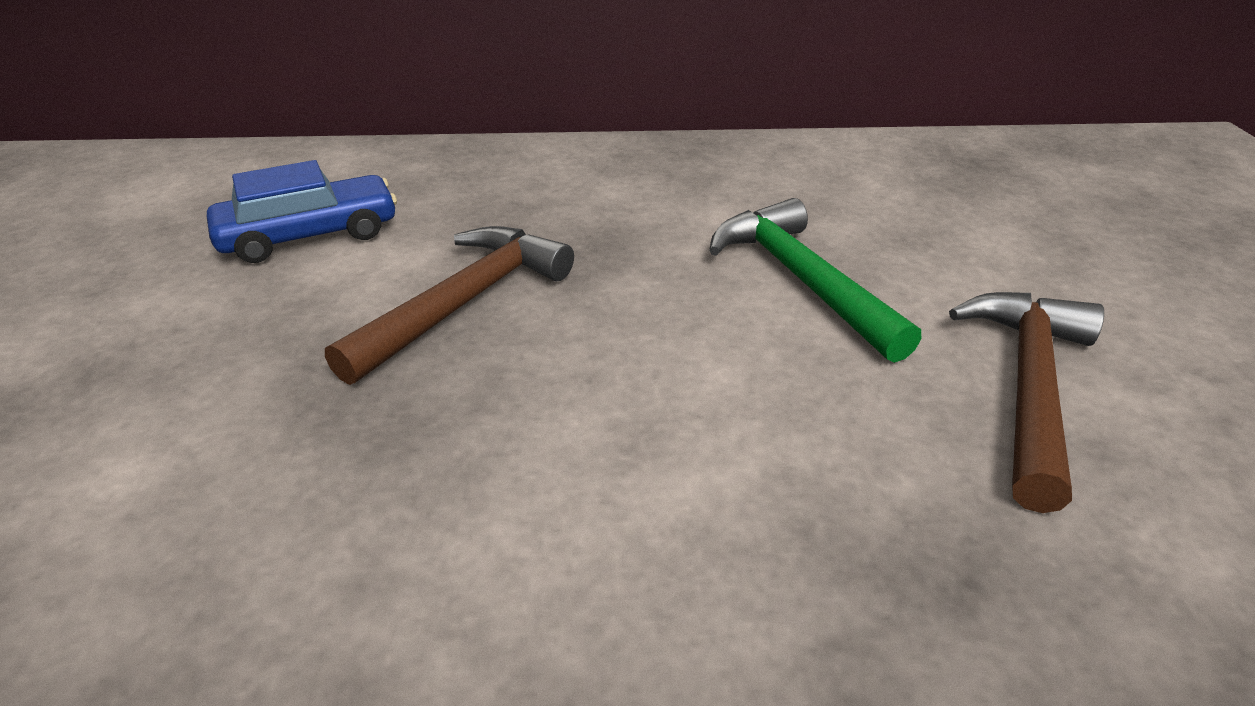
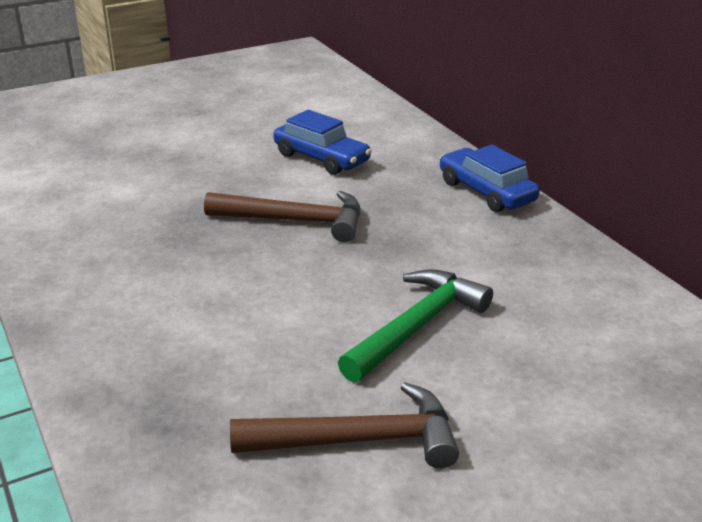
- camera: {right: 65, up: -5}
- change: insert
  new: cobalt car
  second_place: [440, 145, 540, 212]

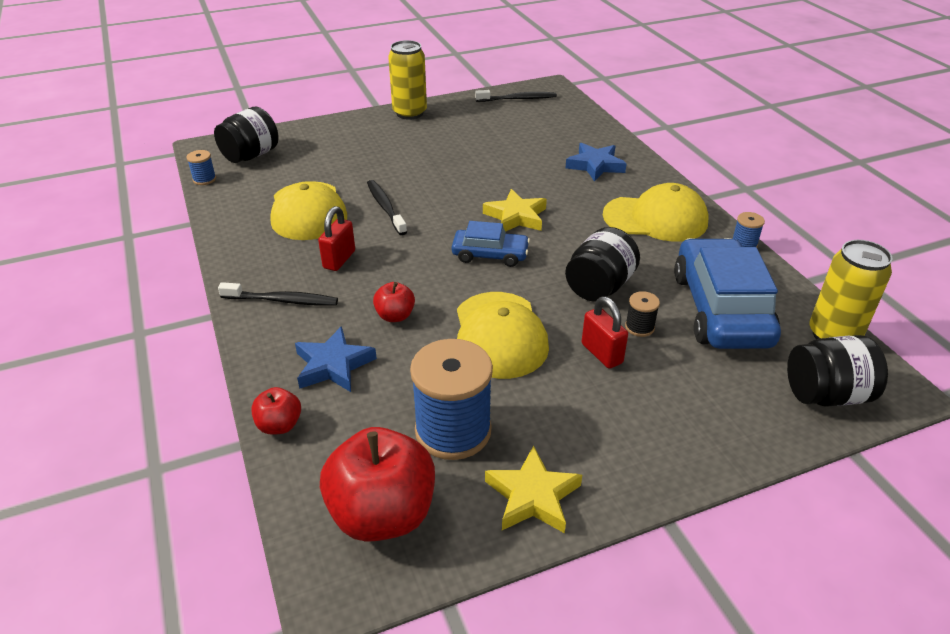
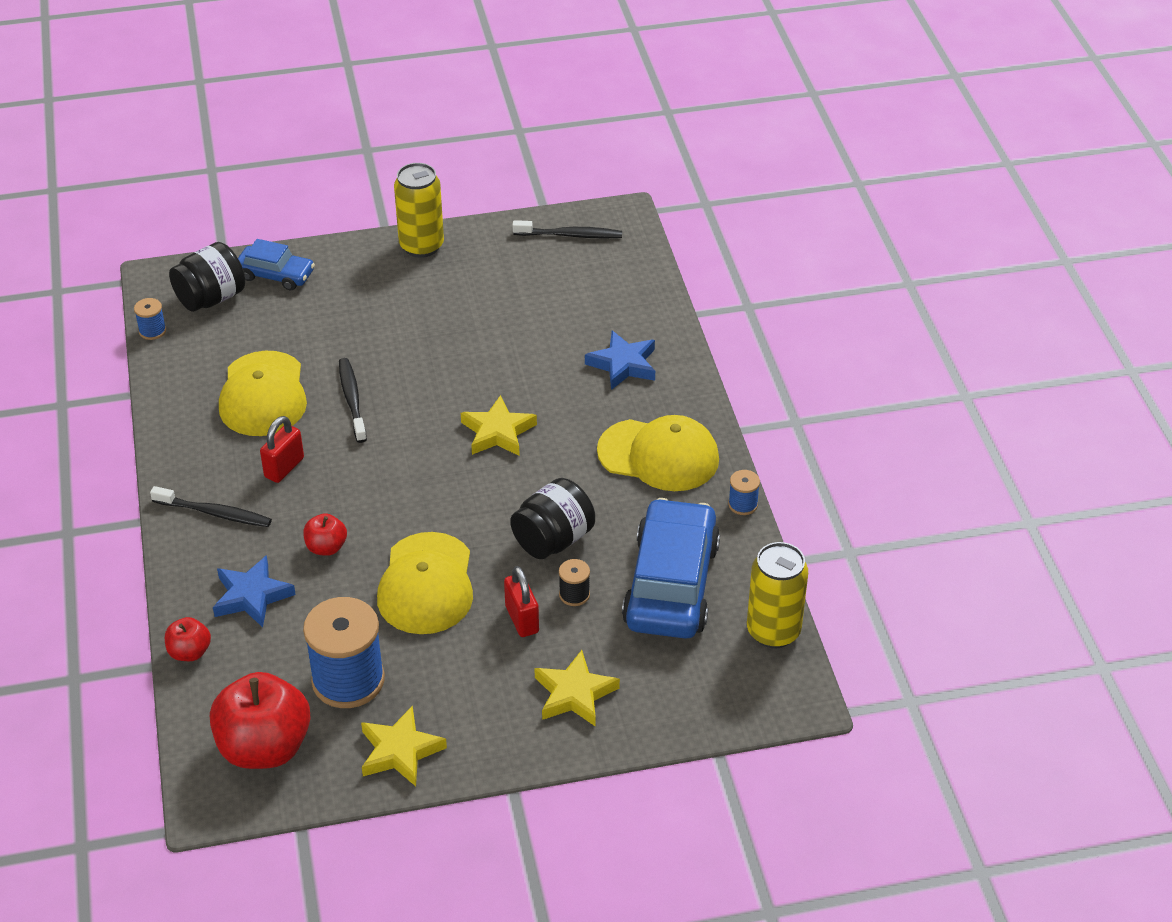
- camera: {right: 10, up: 5}
- change: move
  old: cobalt car
  first_place: [452, 221, 530, 267]
  second_place: [238, 239, 315, 291]
- change: delete
  old: jet-black jam jar
  first_place: [787, 335, 888, 407]
- change: insert
  new: bright yellow five-pointed star
  second_place: [534, 650, 620, 727]

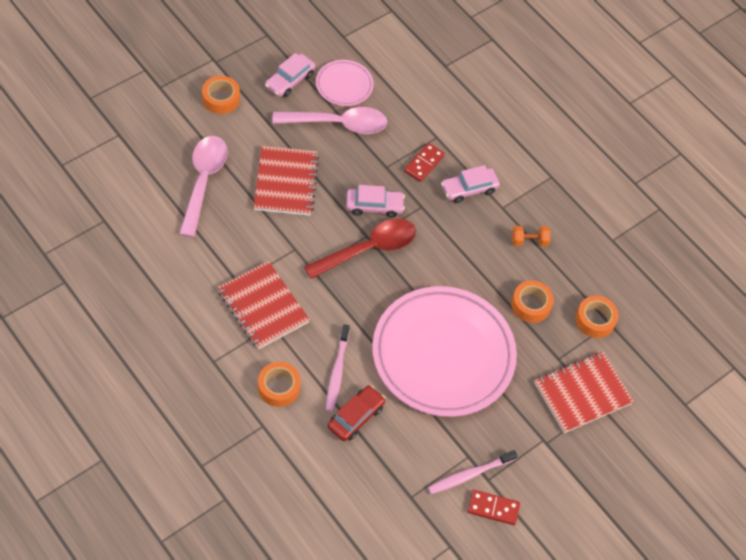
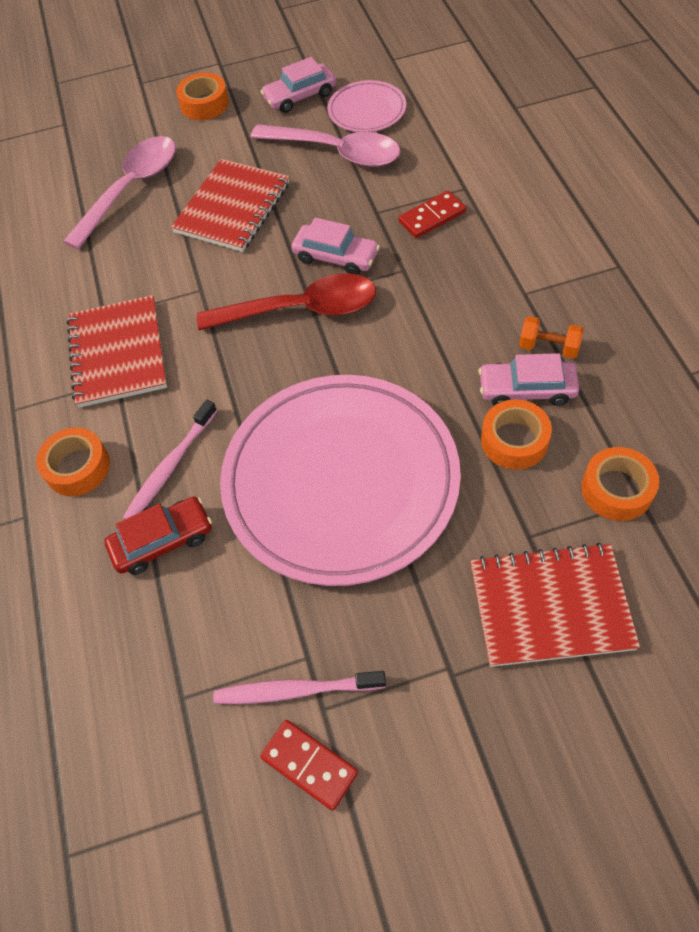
- camera: {right: 35, up: 0}
- change: move
  old: rose-pink car
  first_place: [441, 165, 500, 203]
  second_place: [478, 353, 579, 406]

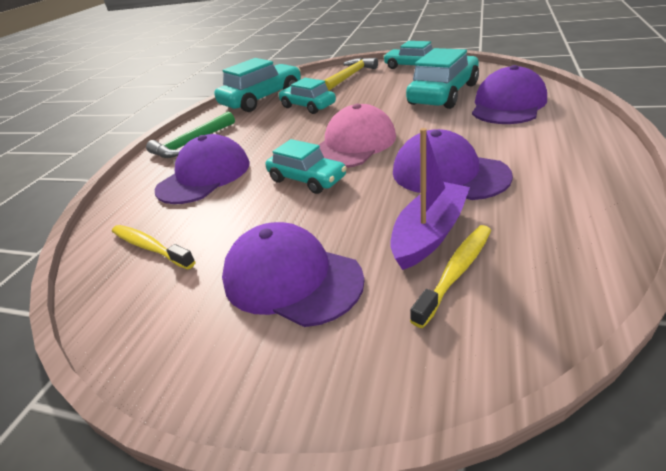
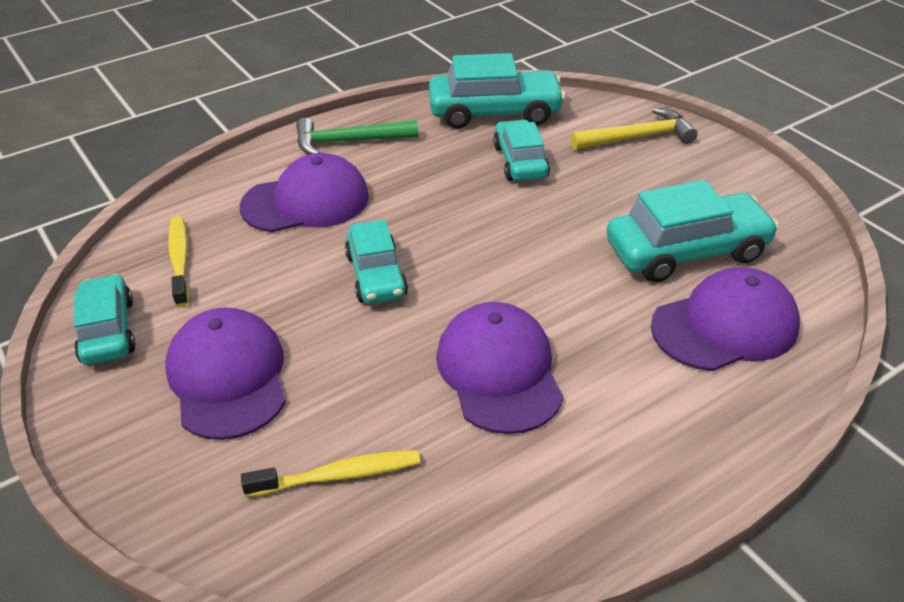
- camera: {right: 35, up: 5}
- change: delete
  old: rose-pink baseball cap
  first_place: [319, 104, 396, 168]
- change: move
  old: turquoise car
  first_place: [383, 41, 433, 69]
  second_place: [74, 274, 136, 365]
- change: delete
  old: violet toy boat
  first_place: [390, 128, 470, 270]

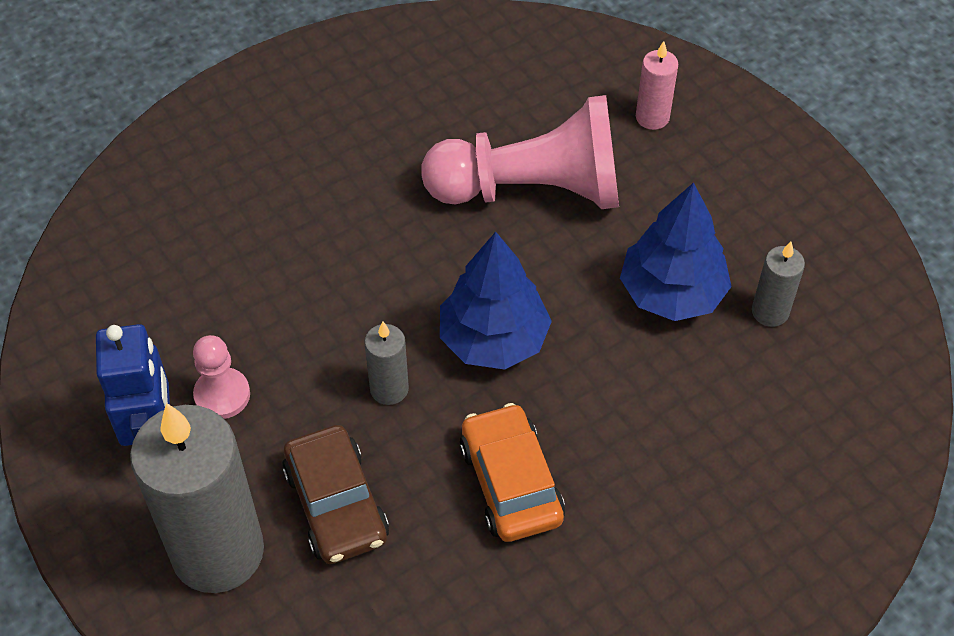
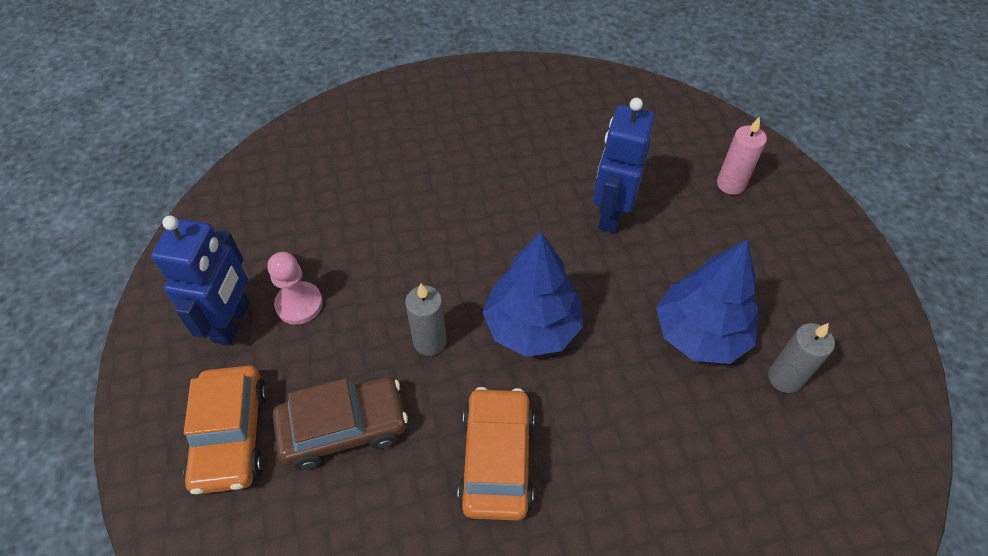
- camera: {right: 20, up: 0}
- change: replace
  old: grey candle
  new: bright orange car
  first_place: [130, 403, 264, 593]
  second_place: [183, 366, 268, 494]
- change: rotate
  old: russet car
  first_place: [282, 425, 389, 564]
  second_place: [273, 377, 408, 470]
  degrees: -105
- change: replace
  old: rose-pink chess pawn
  new: cobalt toy robot
  first_place: [421, 95, 619, 209]
  second_place: [593, 98, 655, 233]

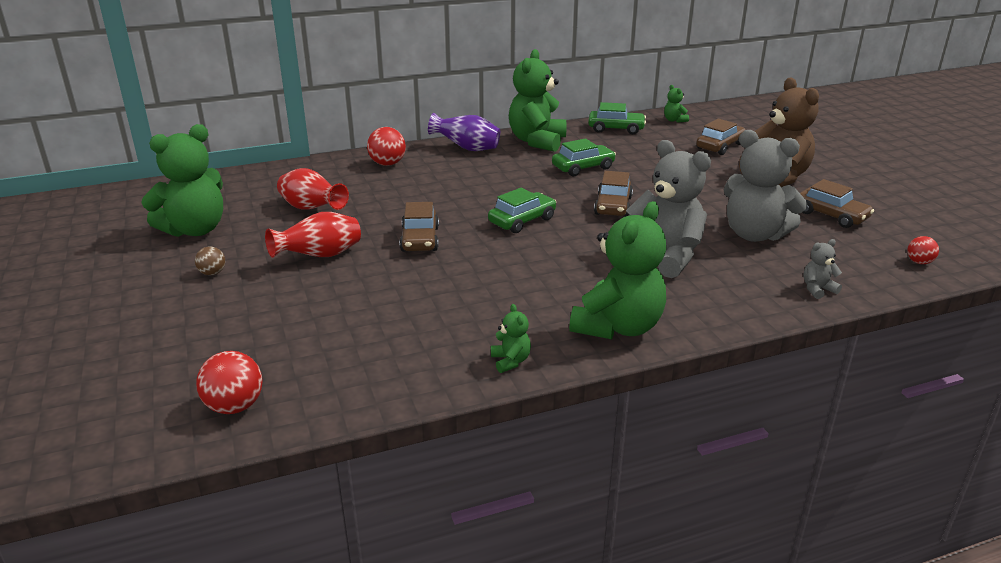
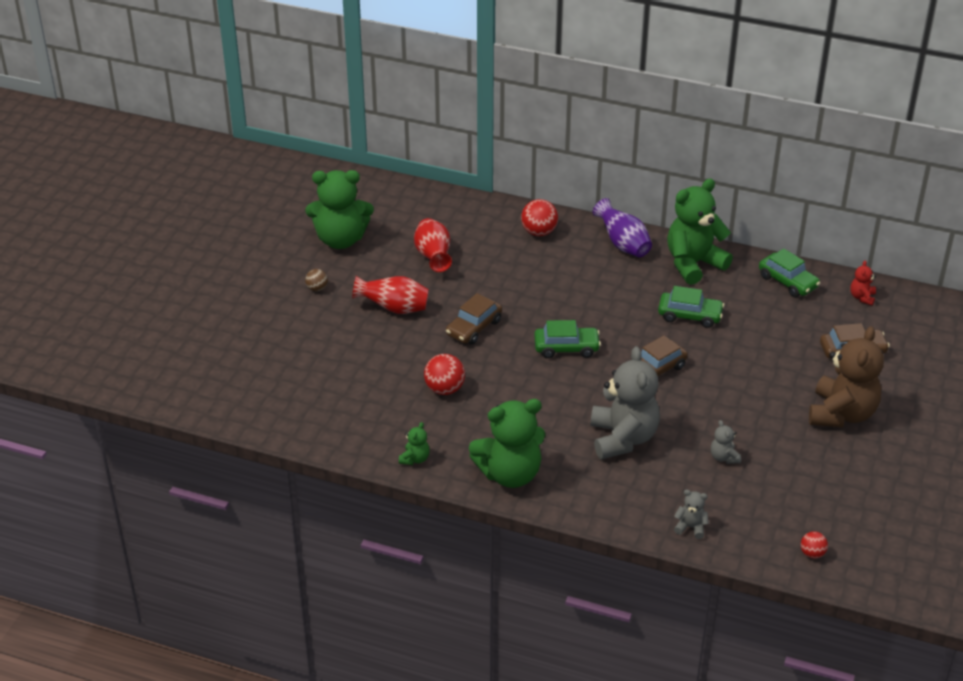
- camera: {right: 40, up: 10}
- change: move
  old: red sphere
  first_place: [196, 351, 263, 414]
  second_place: [424, 354, 465, 395]
- change: recolor
  old: green stuffed bear
  new: red stuffed bear
  first_place: [664, 85, 689, 123]
  second_place: [850, 260, 876, 306]
- change: resize
  old: grey stuffed bear
  first_place: [723, 130, 807, 242]
  second_place: [711, 420, 741, 464]
  factor: 0.43
- change: delete
  old: russet car
  first_place: [800, 179, 874, 228]

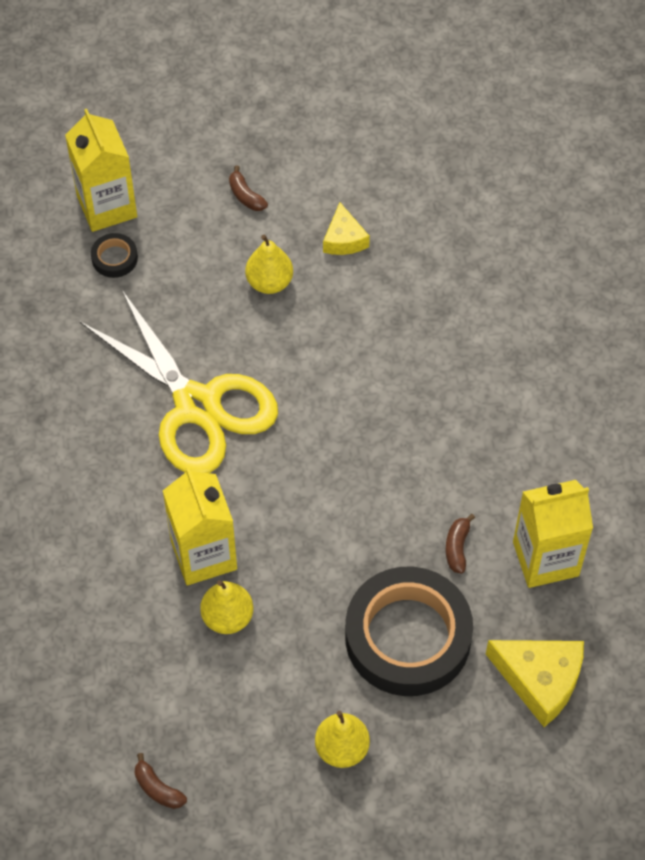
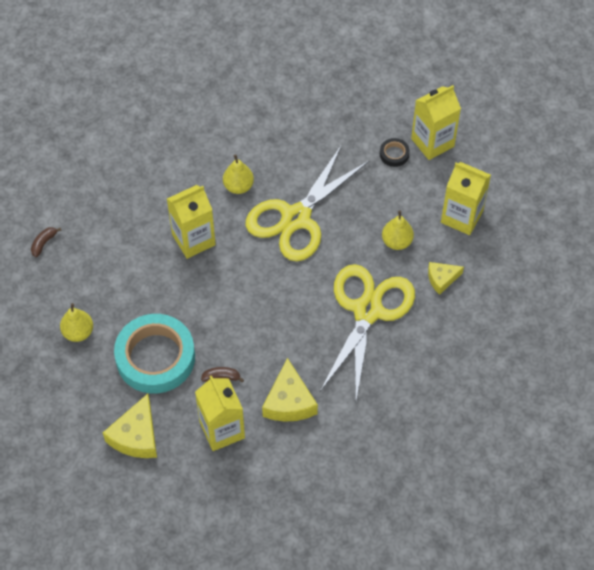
- camera: {right: 80, up: 0}
- change: move
  old: bright yellow pear
  first_place: [200, 580, 253, 634]
  second_place: [223, 154, 254, 194]
- change: replace
  old: russet toy banana
  new: bright yellow carton
  first_place: [229, 165, 268, 211]
  second_place: [441, 162, 491, 235]
- change: recolor
  old: jet-black tape
  new: turquoise tape
  first_place: [345, 567, 473, 696]
  second_place: [114, 314, 195, 394]
- change: insert
  new: bright yellow cheese wedge
  second_place: [262, 358, 318, 422]
- change: insert
  new: bright yellow pair of scissors
  second_place: [320, 264, 415, 400]

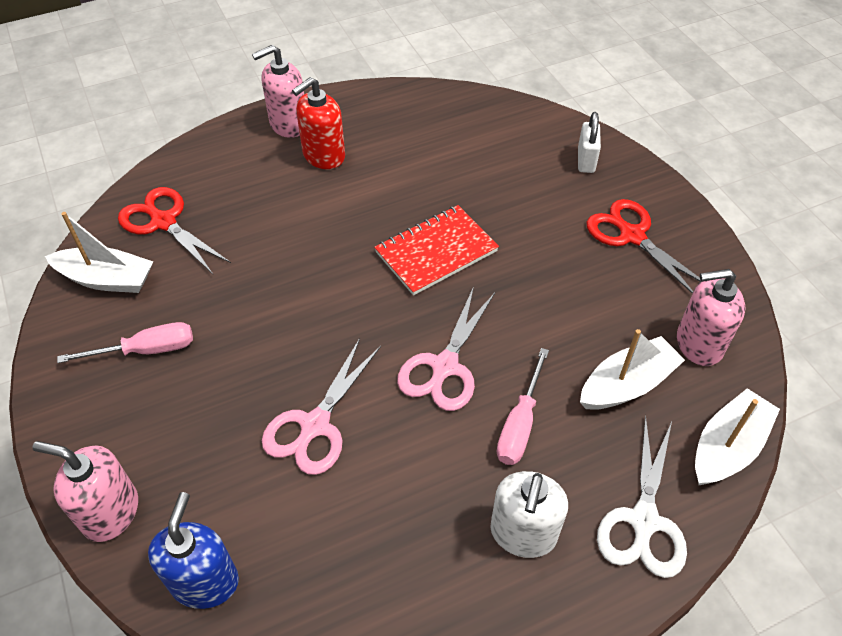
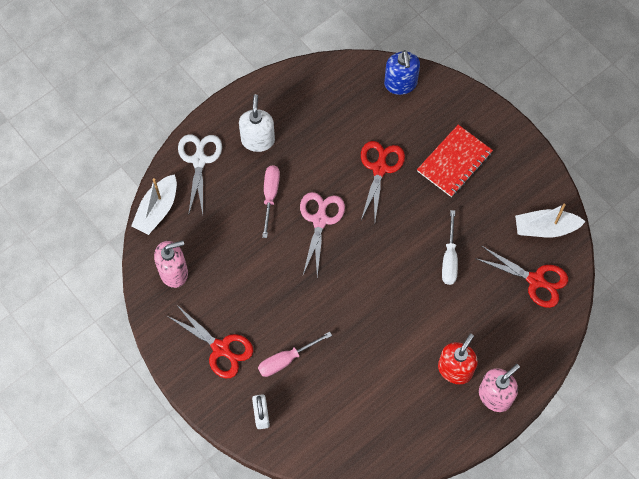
- camera: {right: 165, up: 15}
- change: delete
  old: rose-pink soap dispenser
  first_place: [32, 441, 138, 542]
- change: move
  old: rose-pink hand screwdriver
  first_place: [57, 322, 193, 363]
  second_place: [258, 332, 332, 377]
- change: recolor
  old: rose-pink pair of scissors
  new: red pair of scissors
  first_place: [262, 338, 381, 475]
  second_place: [361, 141, 405, 221]
- change: move
  old: red exercise book
  first_place: [374, 205, 499, 296]
  second_place: [417, 125, 493, 197]
- change: delete
  old: pure white toy boat
  first_place: [580, 329, 685, 410]
- change: insert
  new: pure white hand screwdriver
  second_place: [442, 210, 458, 285]

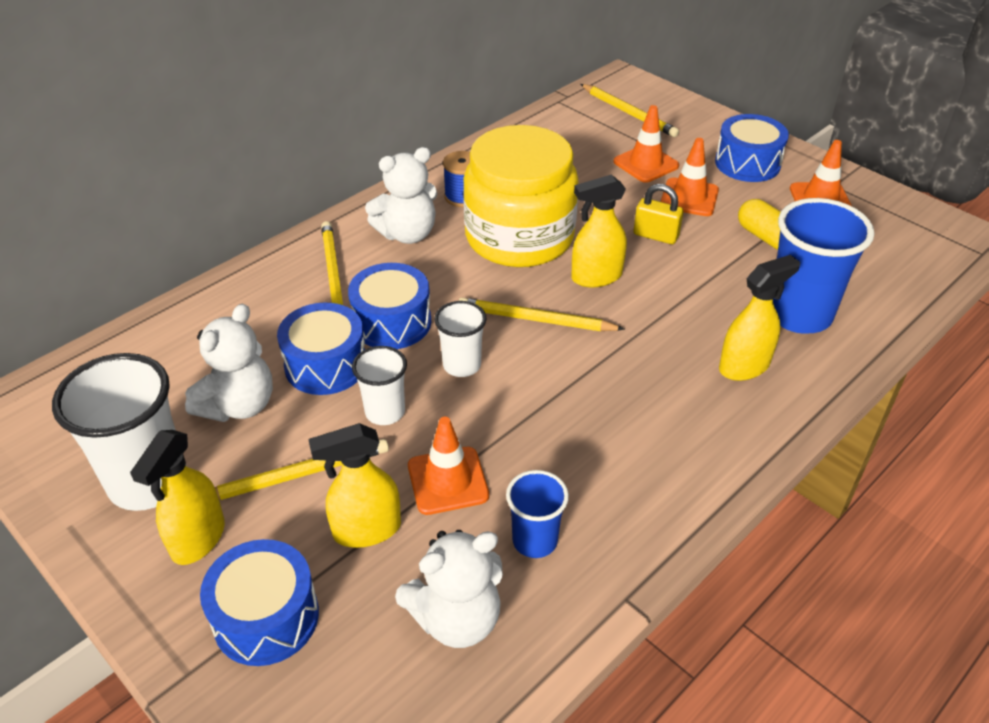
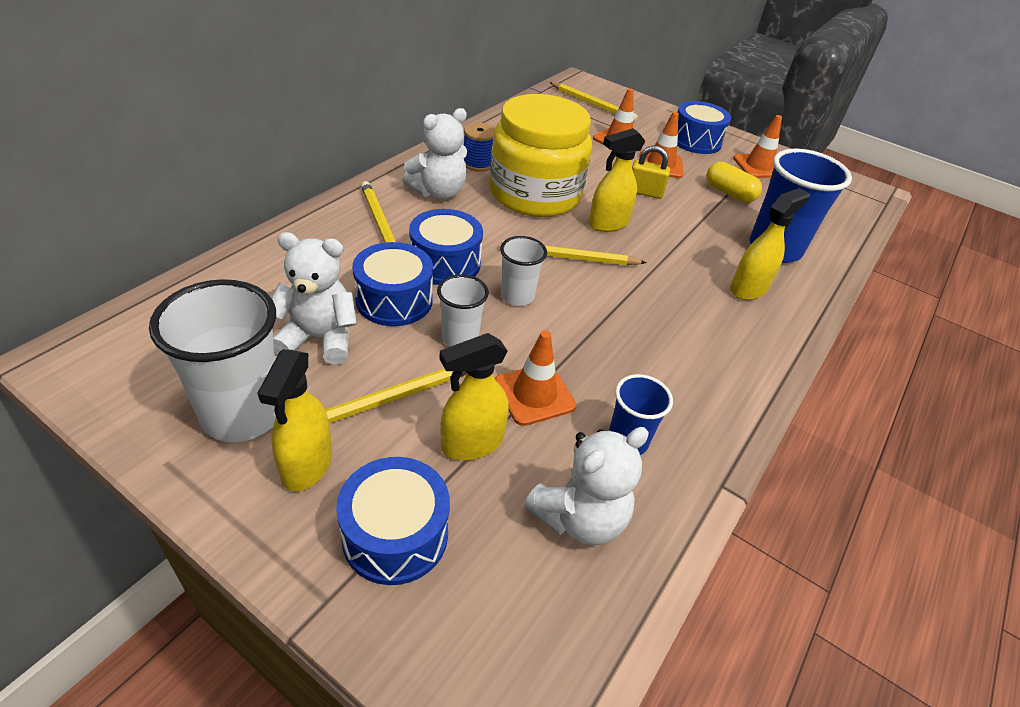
- camera: {right: -15, up: 0}
- change: rotate
  old: pure white stuffed bear
  first_place: [185, 304, 273, 422]
  second_place: [272, 232, 357, 365]
  degrees: -105

